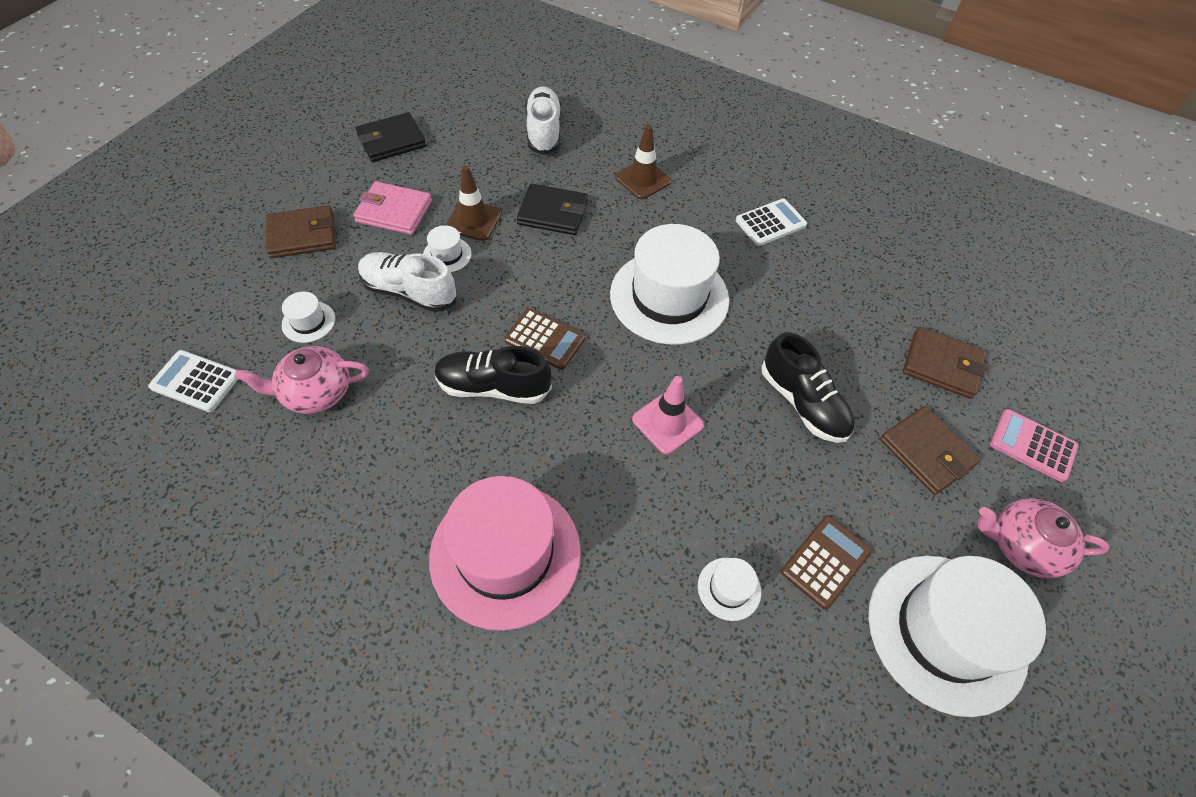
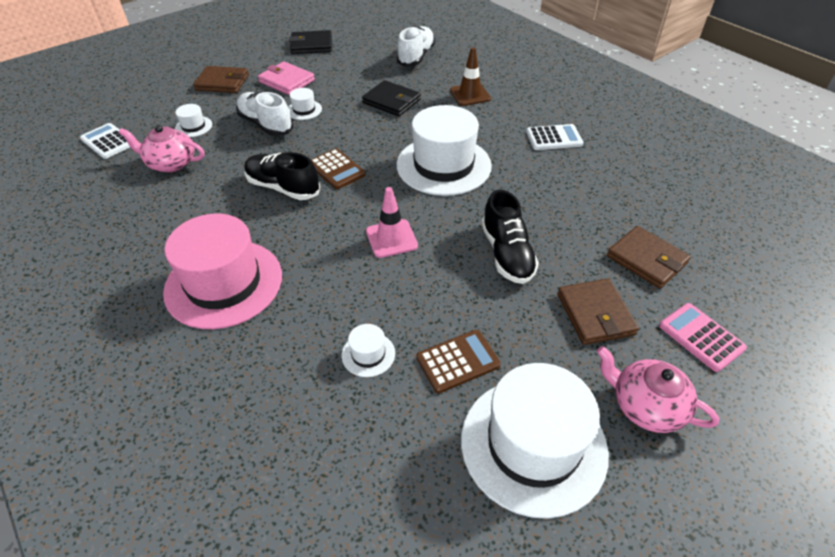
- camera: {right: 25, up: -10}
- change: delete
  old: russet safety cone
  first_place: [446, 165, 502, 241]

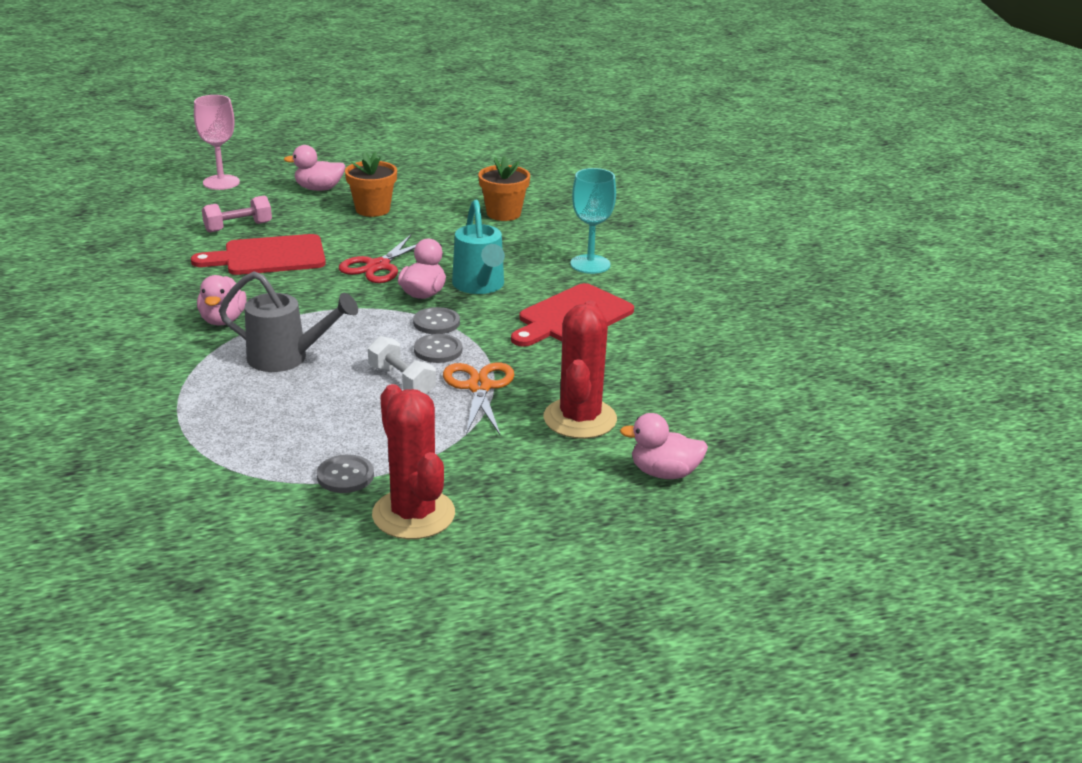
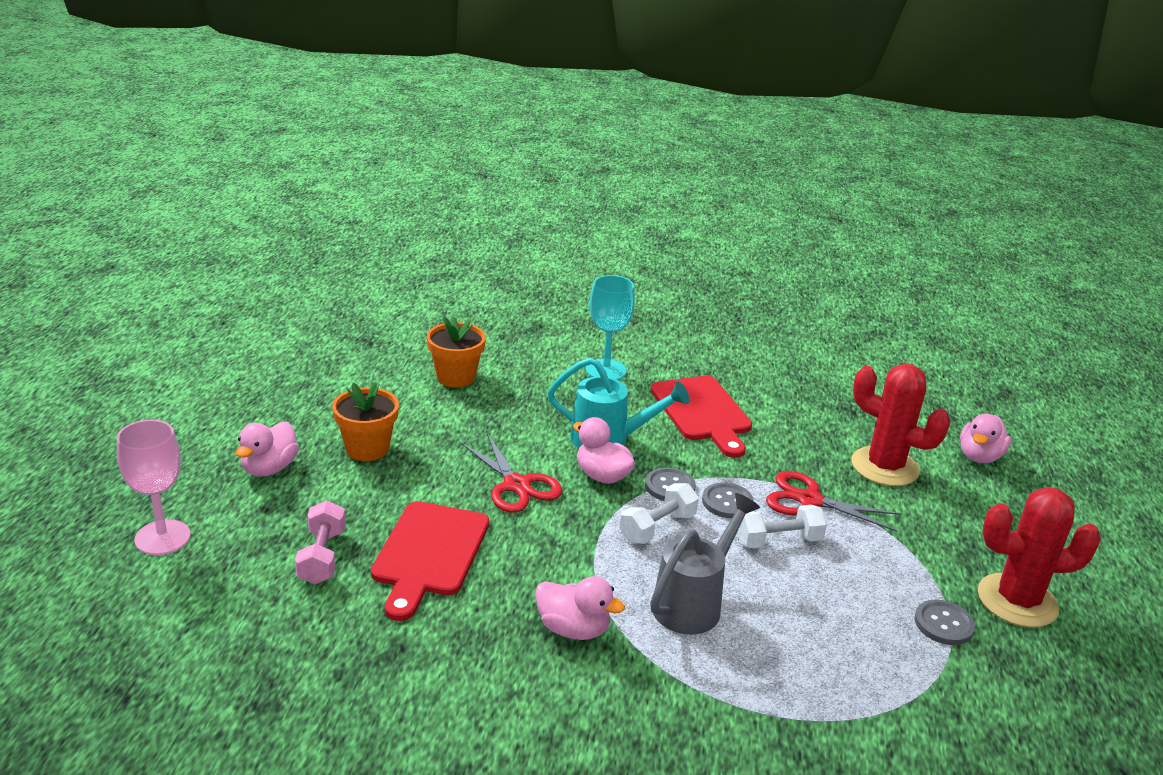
- camera: {right: -65, up: 0}
- change: recolor
  old: bright orange pair of scissors
  new: red pair of scissors
  first_place: [443, 362, 514, 435]
  second_place: [766, 471, 901, 532]
- change: insert
  new: pure white hand weight
  second_place: [620, 483, 699, 544]

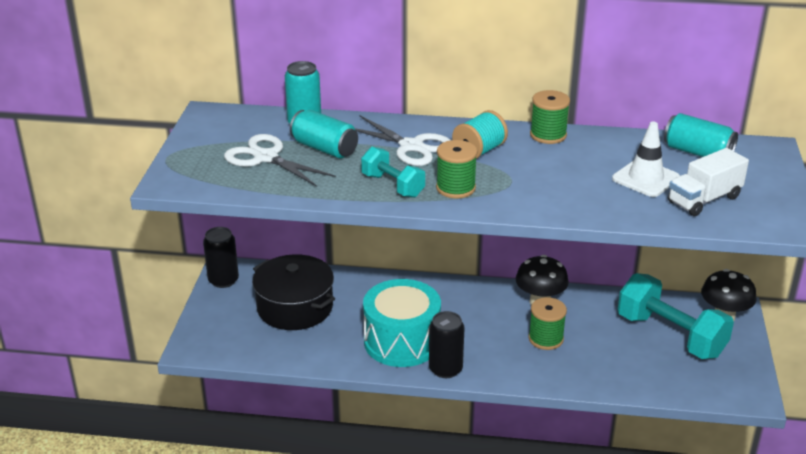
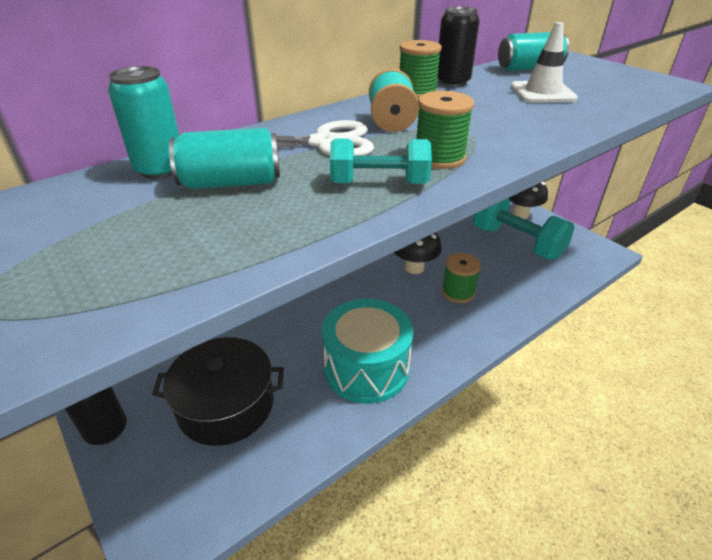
- camera: {right: -45, up: 5}
- change: delete
  old: pure white pair of scissors
  first_place: [224, 134, 336, 187]
- change: move
  old: jet-black can
  first_place: [429, 311, 465, 378]
  second_place: [437, 7, 480, 87]
- change: rotate
  old: turquoise hand weight
  first_place: [618, 273, 734, 359]
  second_place: [473, 198, 575, 260]
  degrees: 45
- change: delete
  old: pure white truck
  first_place: [668, 148, 749, 216]

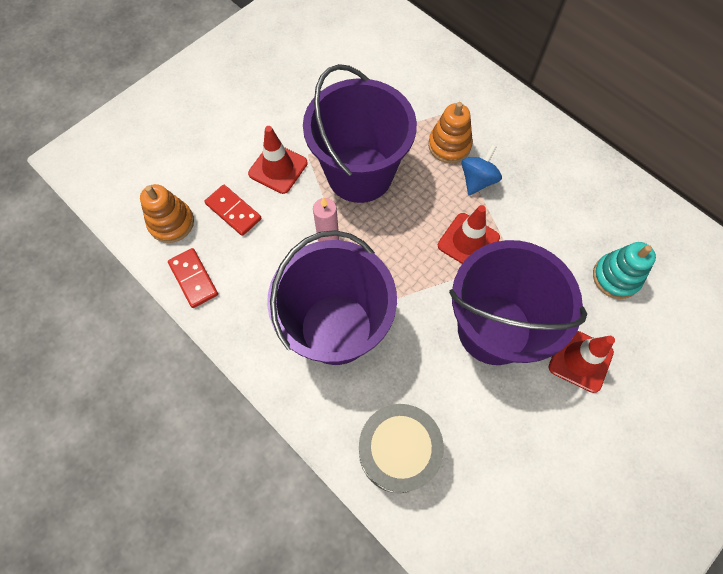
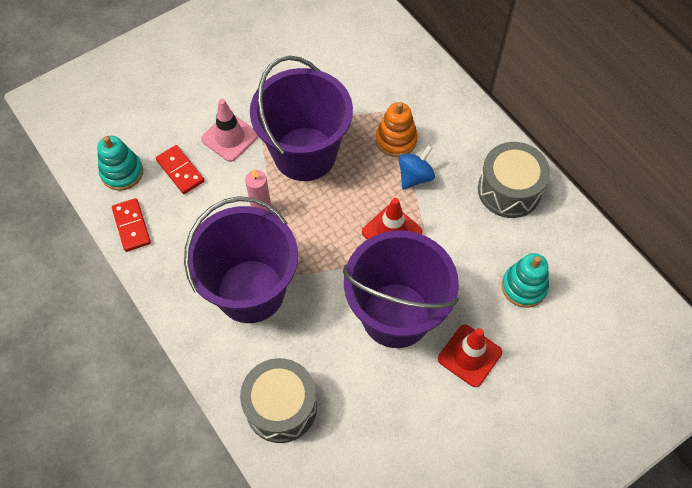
- camera: {right: 10, up: -5}
- change: recolor
  old: bright orange ring stacker
  new: turquoise ring stacker
  first_place: [140, 184, 194, 243]
  second_place: [97, 136, 143, 191]
- change: recolor
  old: red safety cone
  new: rose-pink safety cone
  first_place: [248, 126, 307, 194]
  second_place: [201, 99, 258, 162]
- change: insert
  new: grey drum
  second_place: [478, 142, 550, 218]

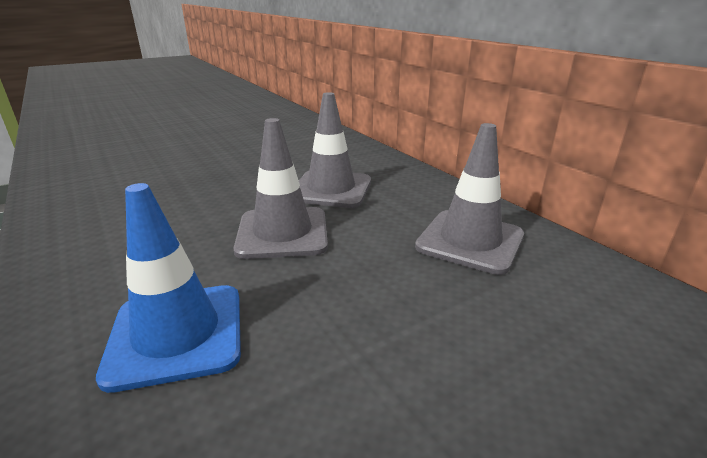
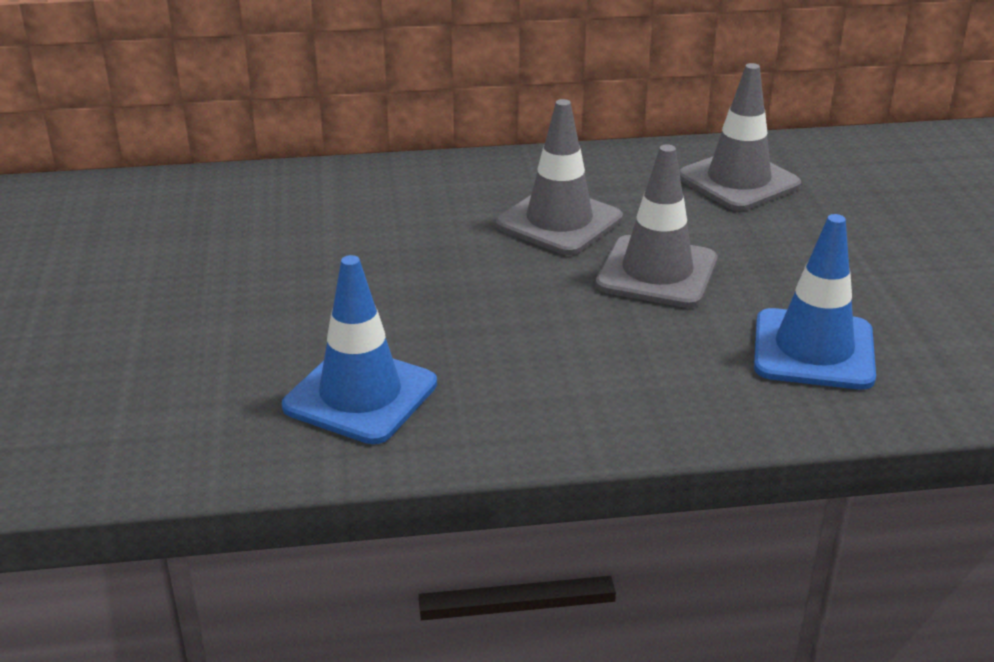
- camera: {right: -65, up: 5}
- change: insert
  new: cobalt safety cone
  second_place: [282, 255, 437, 444]

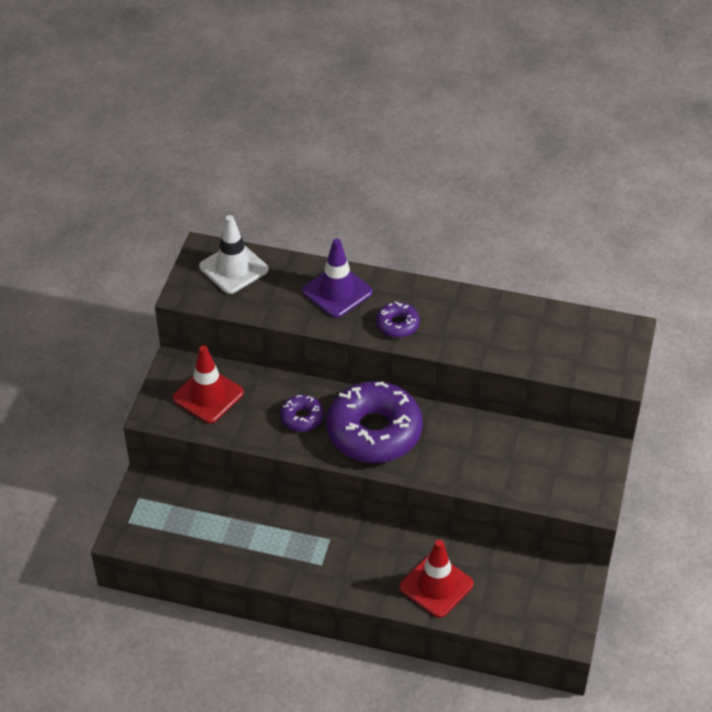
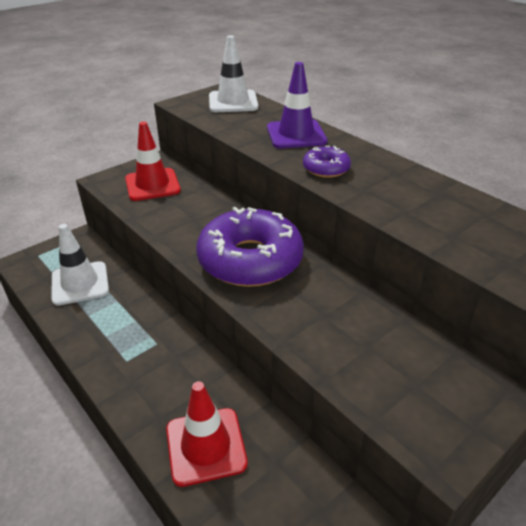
- camera: {right: 35, up: -10}
- change: delete
  old: violet glazed donut
  first_place: [280, 395, 324, 432]
- change: insert
  new: pure white safety cone
  second_place: [52, 224, 109, 306]

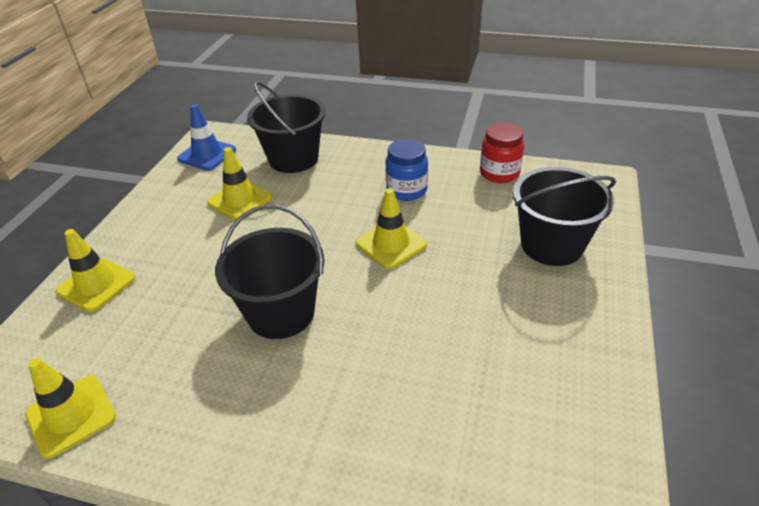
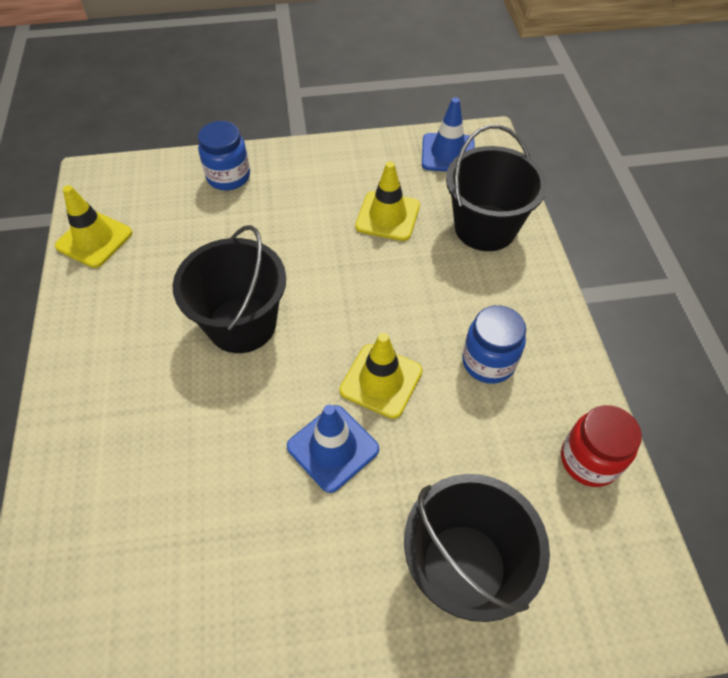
- camera: {right: 65, up: 15}
- change: replace
  old: bright yellow safety cone
  new: cobalt jam jar
  first_place: [56, 229, 135, 312]
  second_place: [198, 121, 250, 190]
- change: insert
  new: cobalt safety cone
  second_place: [287, 405, 379, 493]

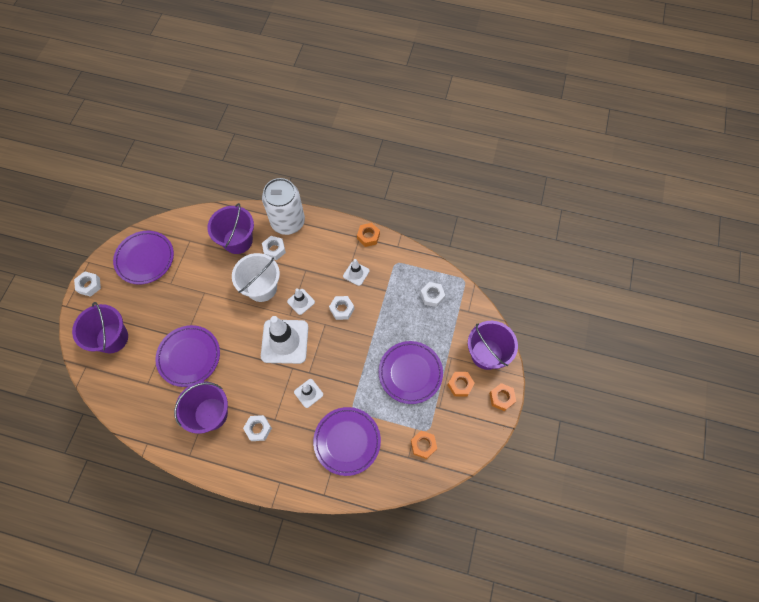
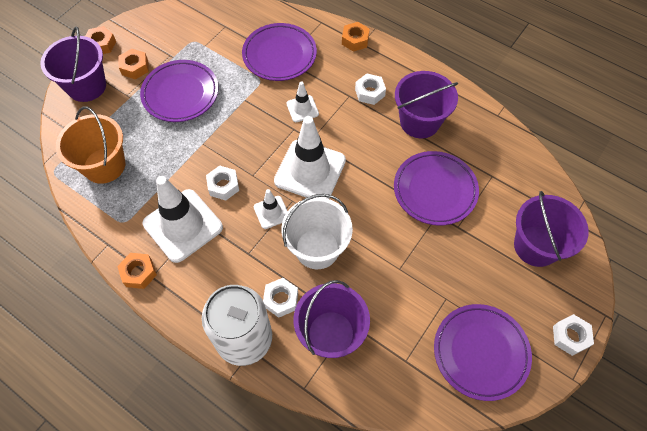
- camera: {right: -160, up: -5}
- change: resize
  old: pure white safety cone
  first_place: [343, 259, 369, 286]
  second_place: [143, 176, 223, 263]
  factor: 2.04
- change: move
  old: bright orange hexagon nut
  first_place: [411, 430, 437, 459]
  second_place: [342, 22, 370, 52]
- change: replace
  old: pure white hexagon nut
  new: bright orange bucket
  first_place: [420, 282, 445, 307]
  second_place: [56, 106, 125, 184]

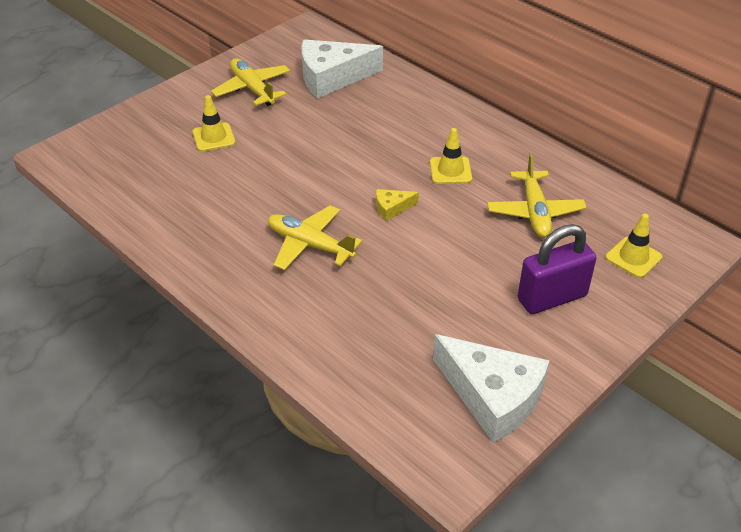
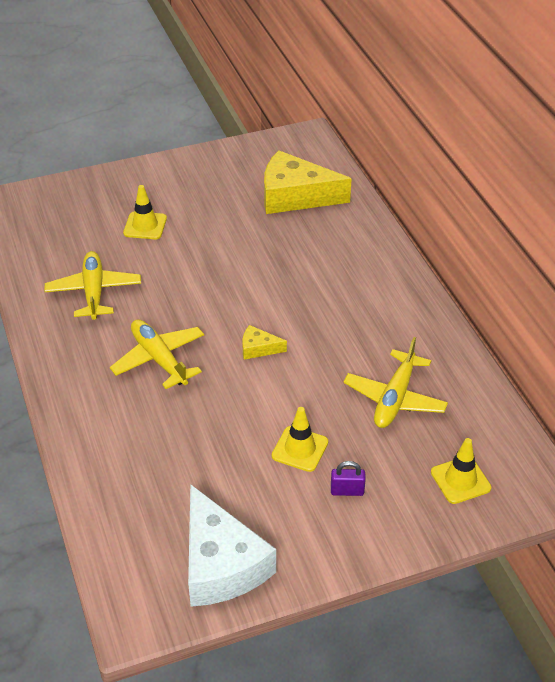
- camera: {right: 25, up: 0}
- change: move
  old: bright yellow toy plane
  first_place: [211, 58, 290, 106]
  second_place: [45, 251, 141, 320]
- change: recolor
  old: pure white cheese wedge
  new: bright yellow cheese wedge
  first_place: [301, 40, 383, 99]
  second_place: [264, 150, 352, 214]
- change: move
  old: bright yellow safety cone
  first_place: [430, 128, 472, 184]
  second_place: [272, 407, 328, 472]
- change: resize
  old: violet padlock
  first_place: [518, 224, 596, 314]
  second_place: [331, 461, 366, 496]
  factor: 0.45

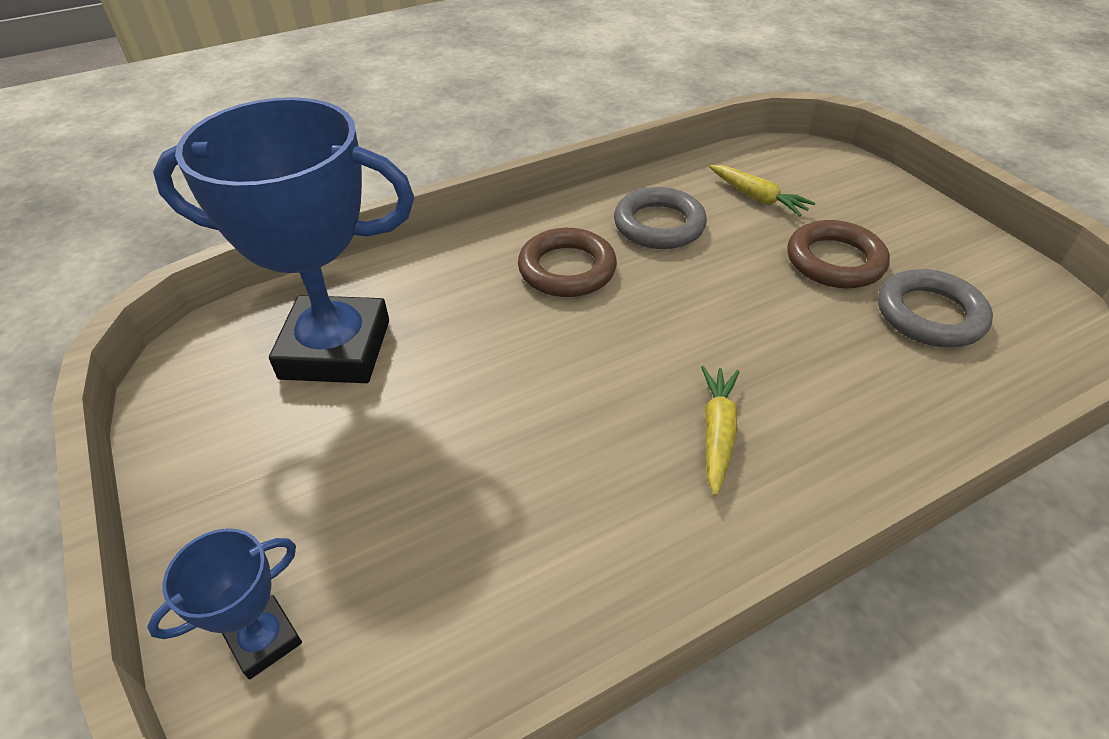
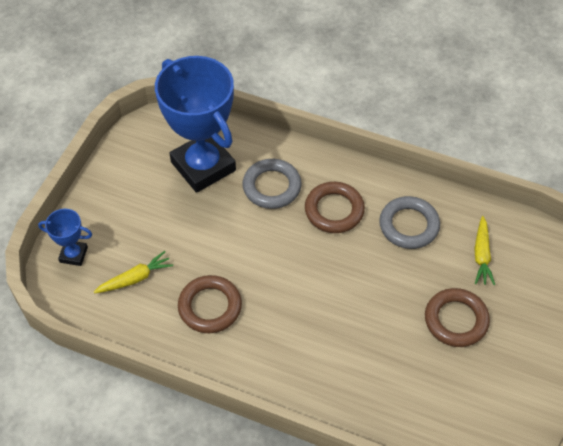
- camera: {right: 50, up: 10}
- change: move
  old: bright yellow toy carrot
  first_place: [701, 366, 739, 496]
  second_place: [94, 251, 173, 293]
- change: move
  old: grey torus
  first_place: [878, 269, 993, 347]
  second_place: [243, 159, 302, 209]
- change: insert
  new: russet torus
  second_place: [178, 275, 242, 333]

